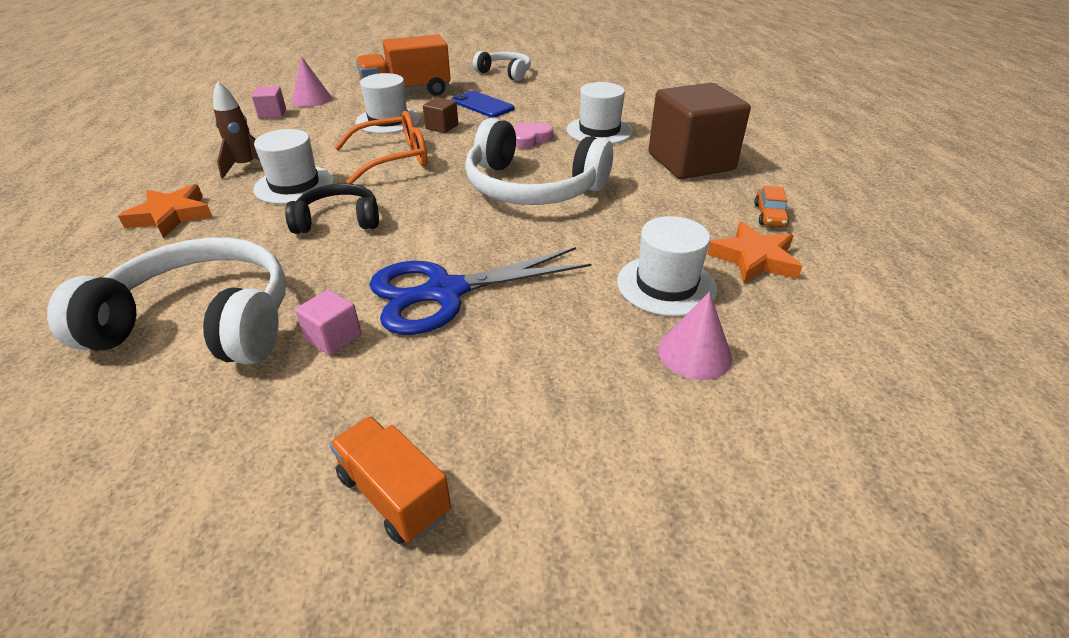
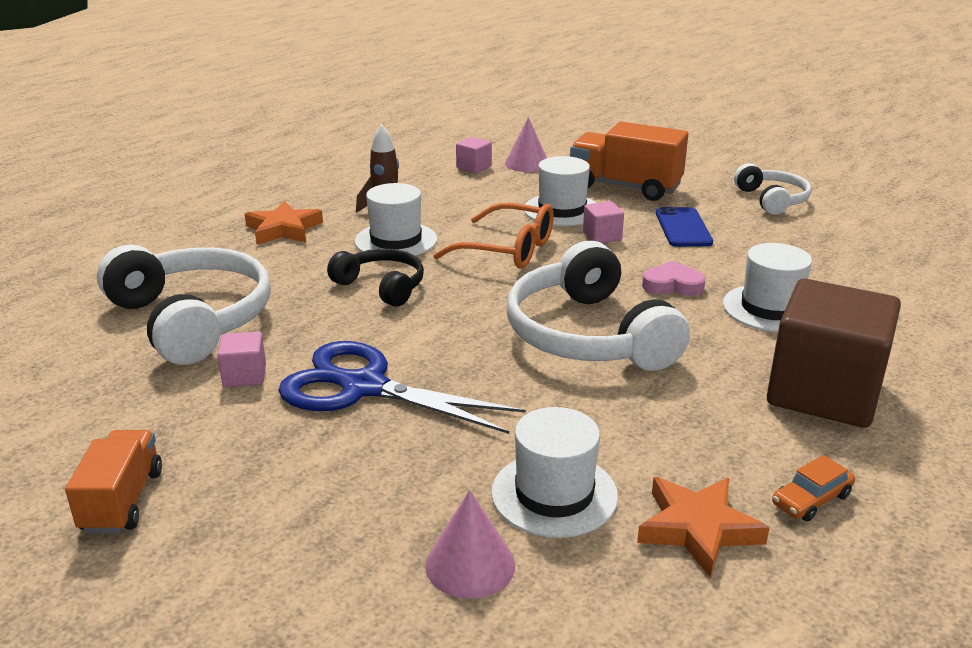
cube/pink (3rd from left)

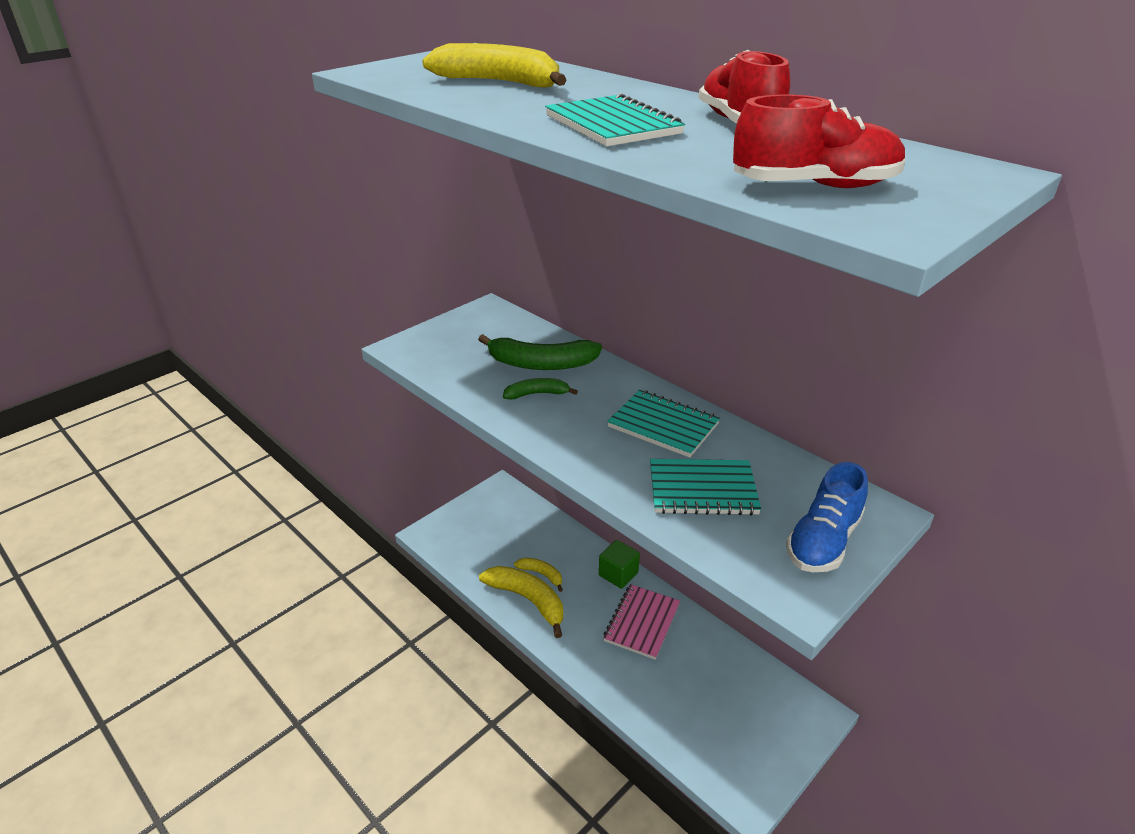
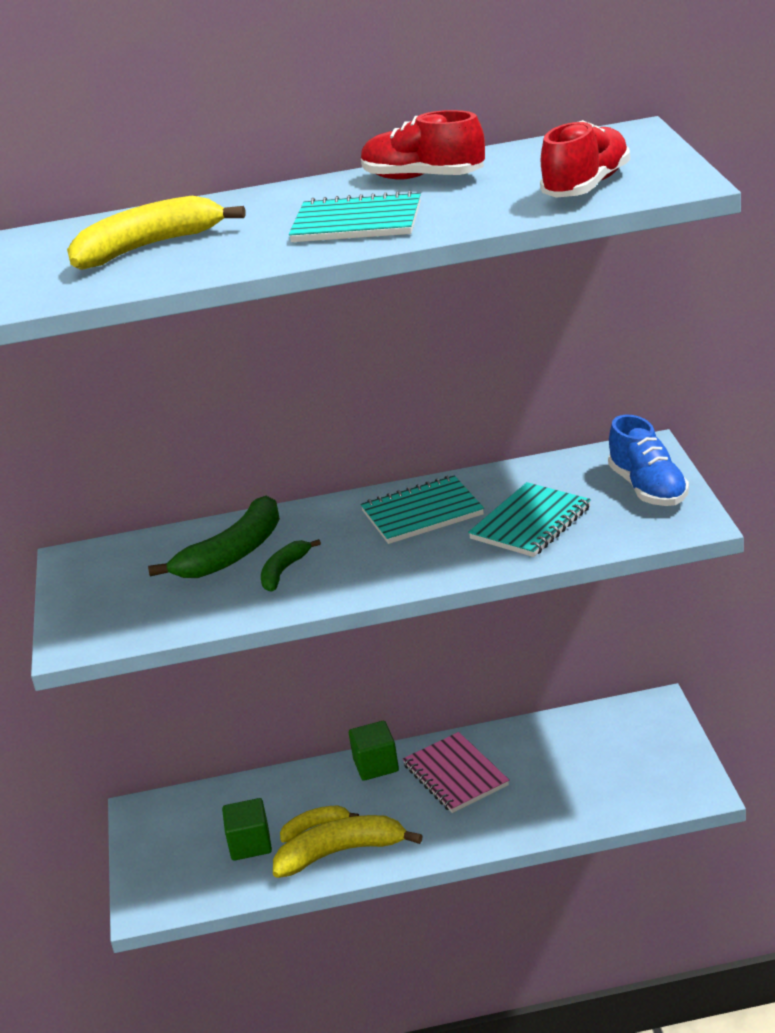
cube/green (1st from left)

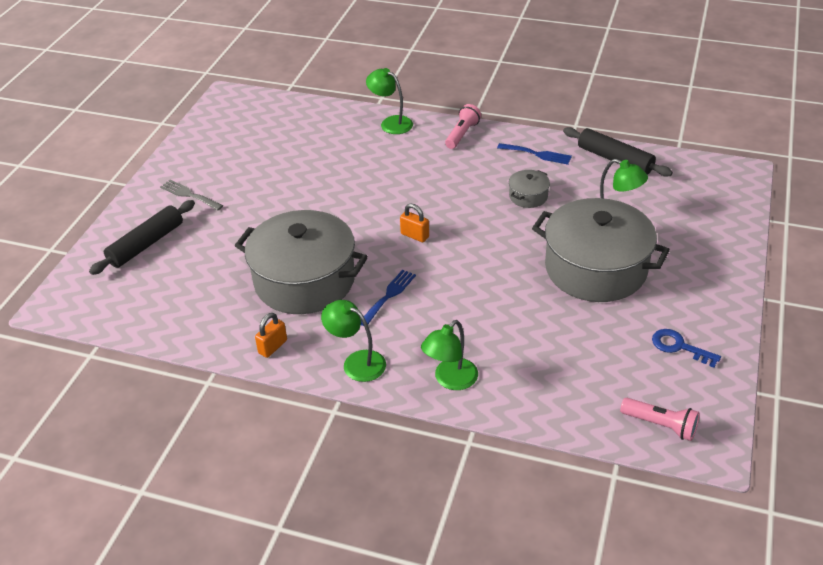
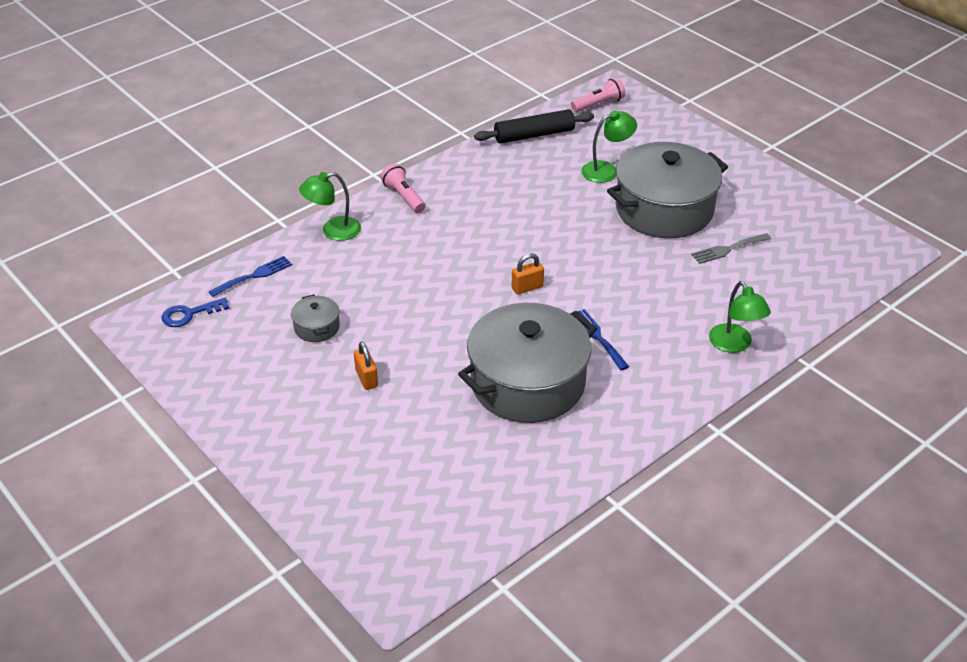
key/blue; fork/blue (1st from left); pot/grey (1st from left); padlock/orange (1st from left); flashlight/pink (2nd from left); fork/grey; rolling pin/black (1st from left in the first image); lamp/green (1st from left in the first image)

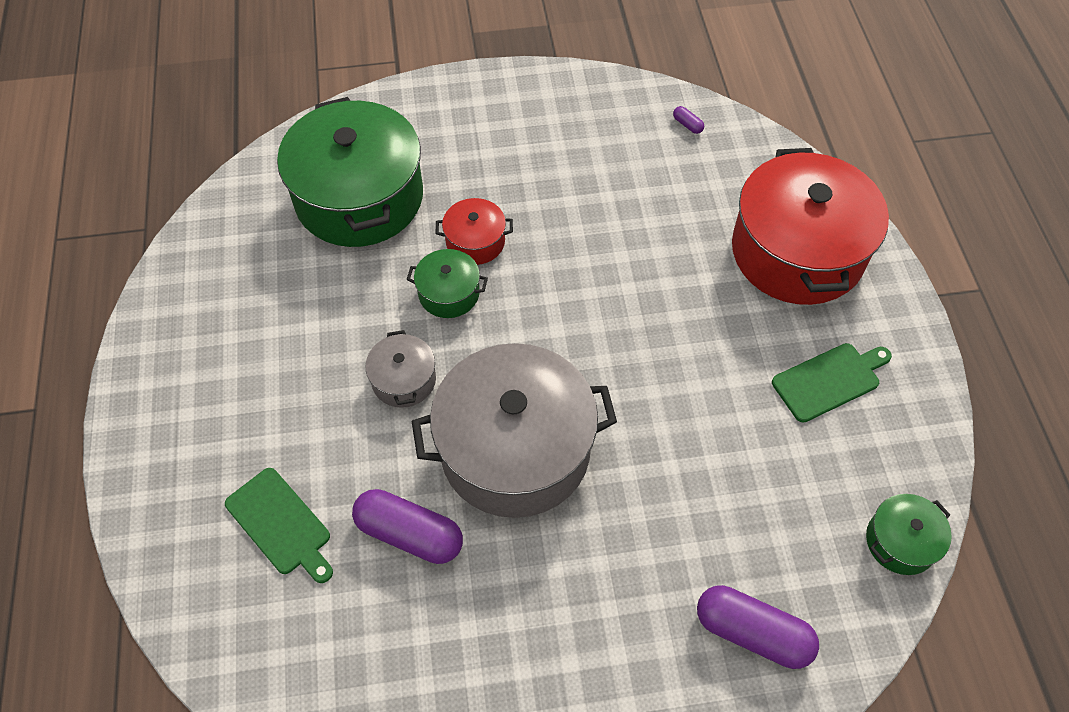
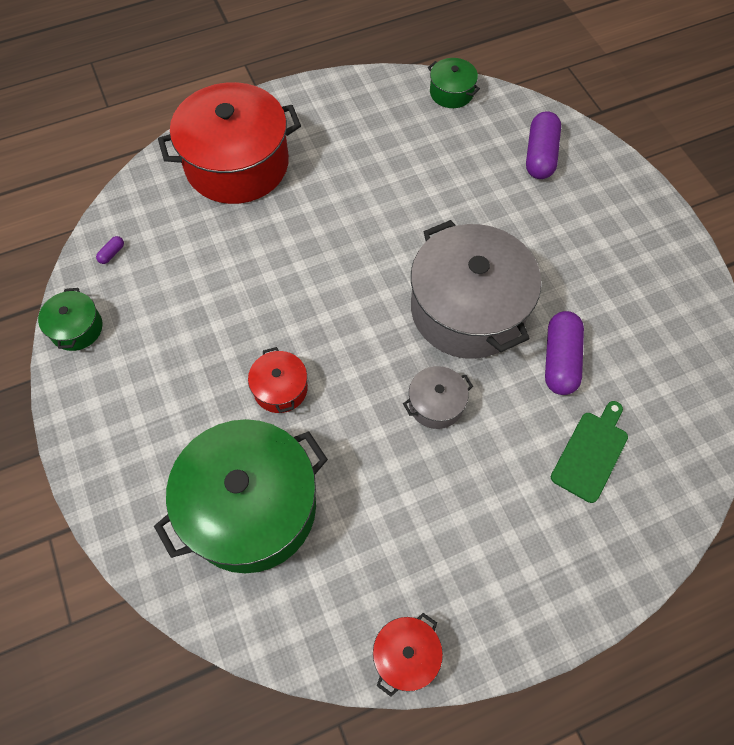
pot/green (1st from left); pot/red (3rd from left); cutting board/green (2nd from left in the first image)

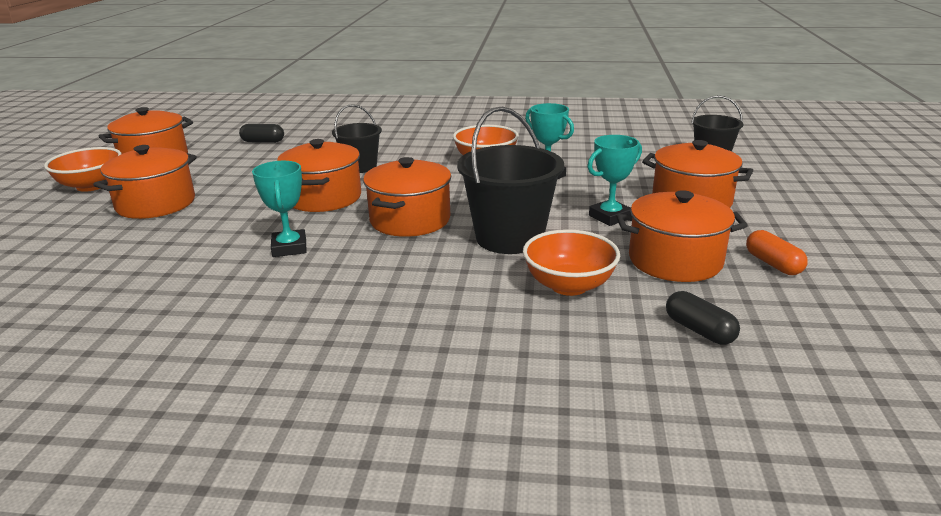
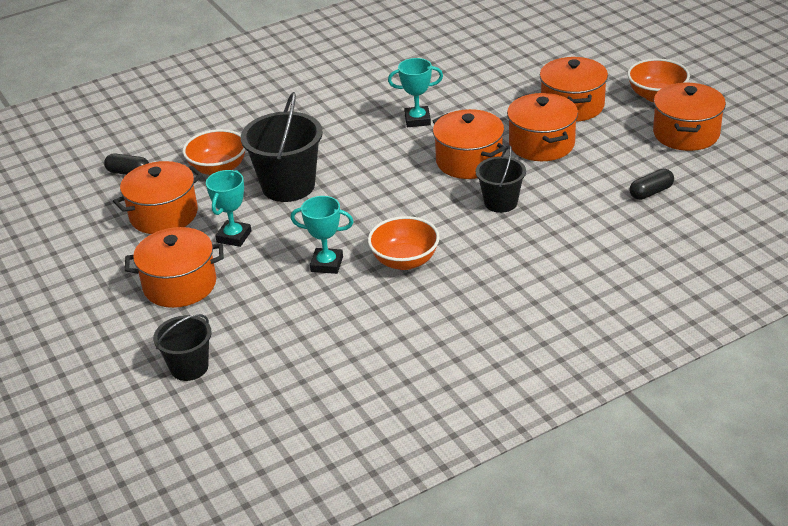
trophy/turquoise (3rd from left); pot/orange (4th from left); capsule/orange

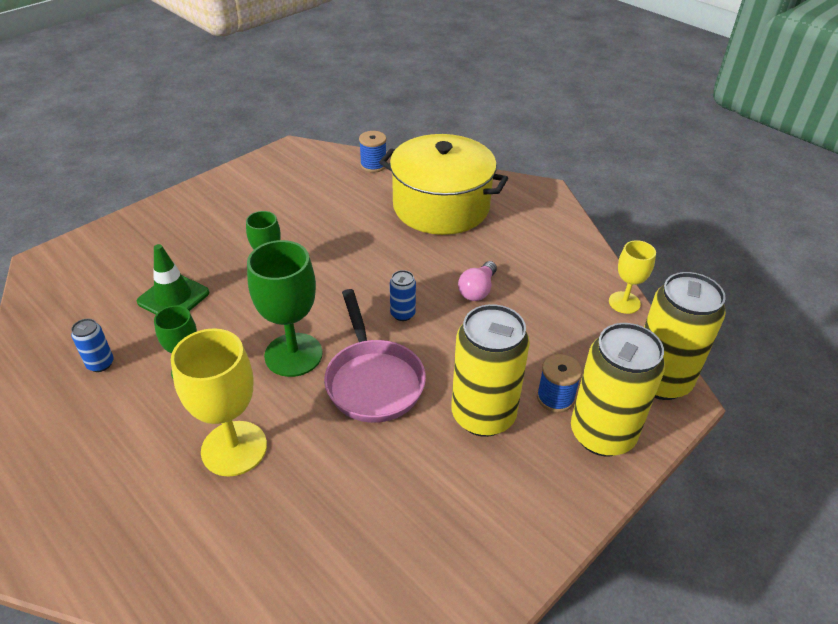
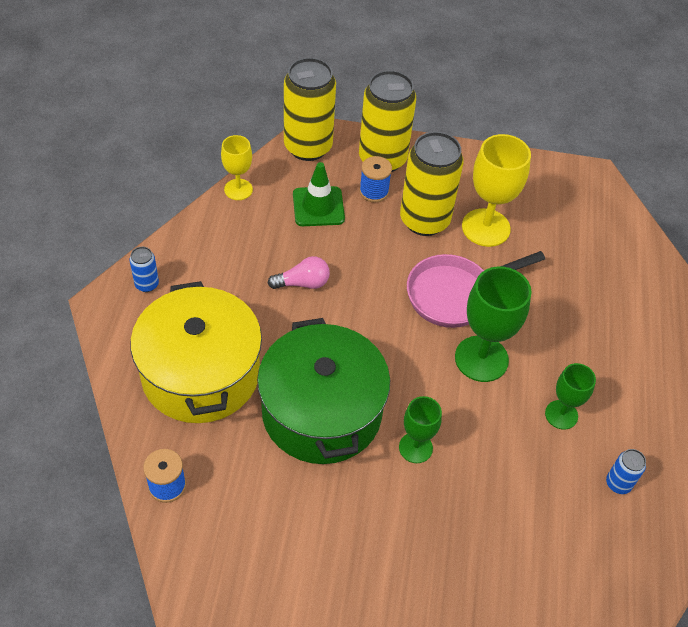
can/blue (1st from left); pot/green; traffic cone/green; pan/pink; goblet/yellow (2nd from left)

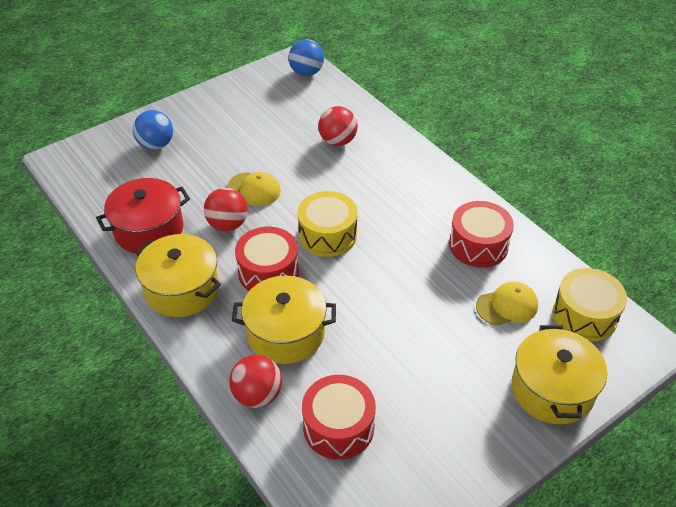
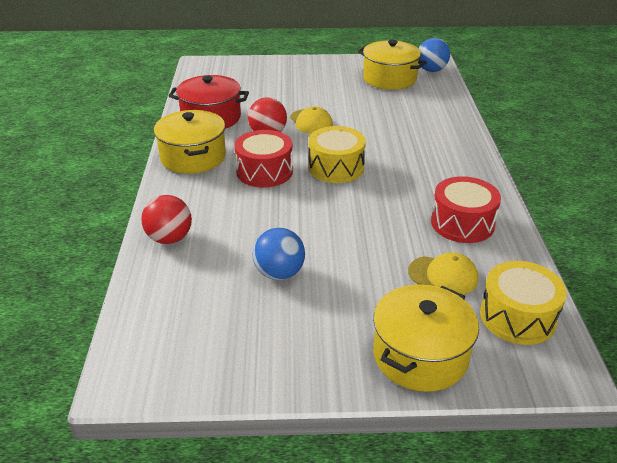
ball/blue (1st from left); pot/yellow (2nd from left); drum/red (2nd from left in the first image); ball/red (3rd from left in the first image)

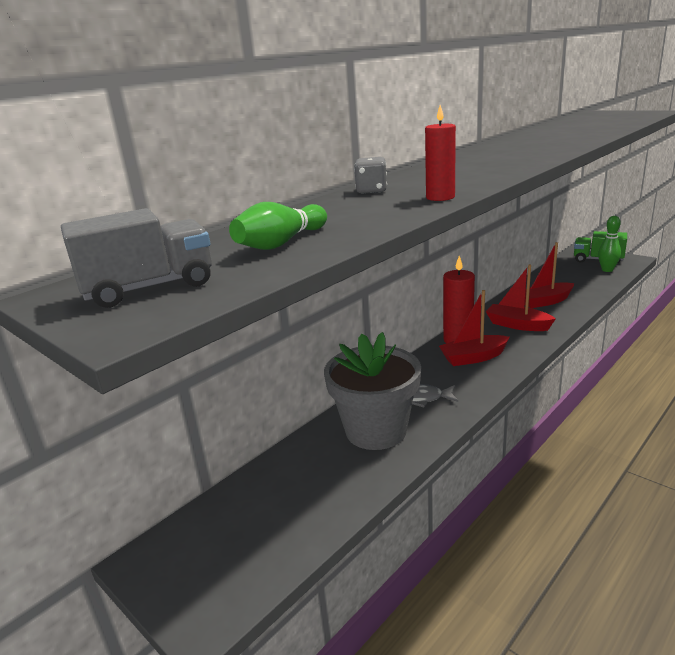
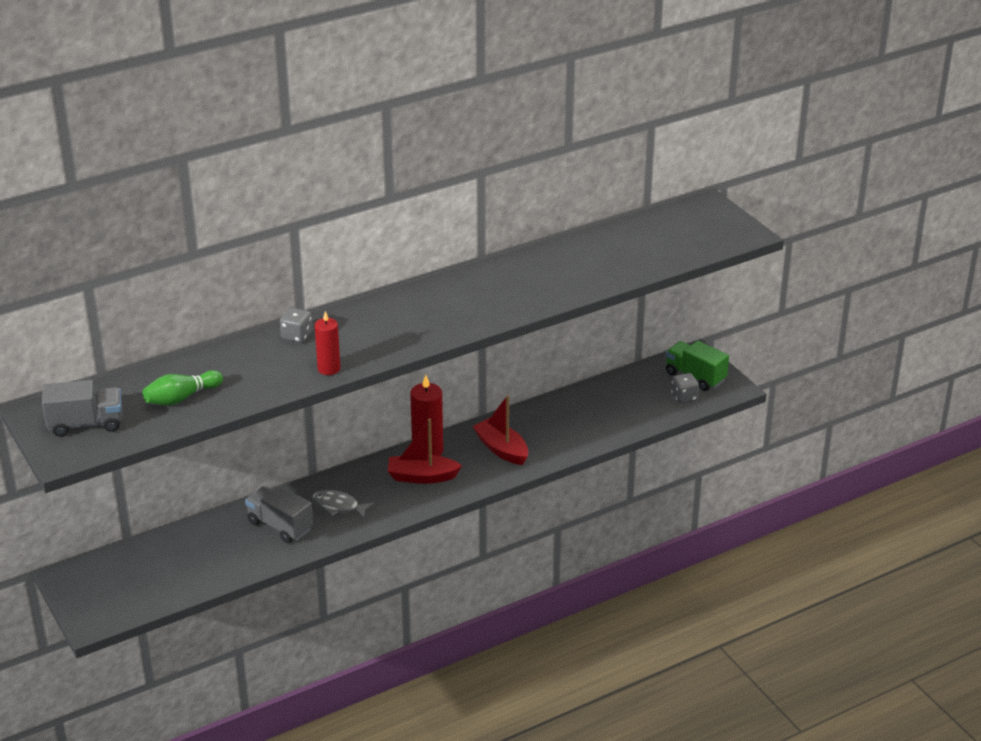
truck/grey (2nd from left); dice/grey (2nd from left); boat/red (3rd from left in the first image)

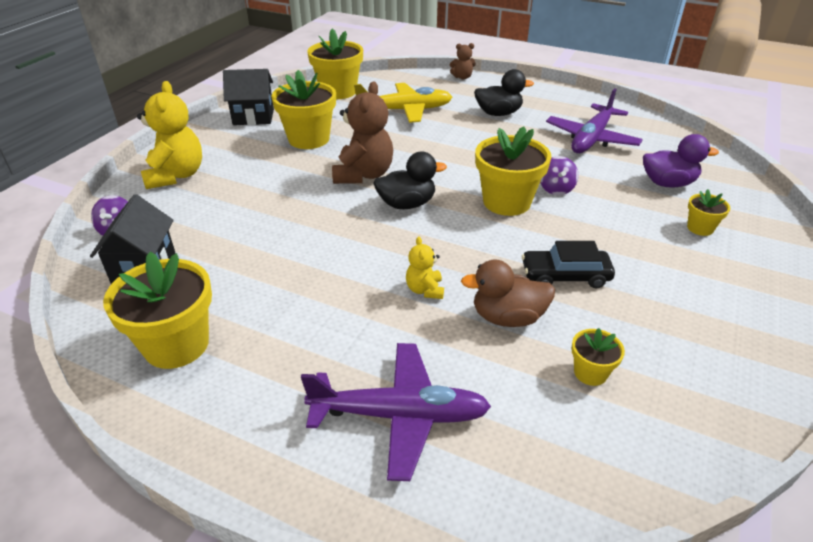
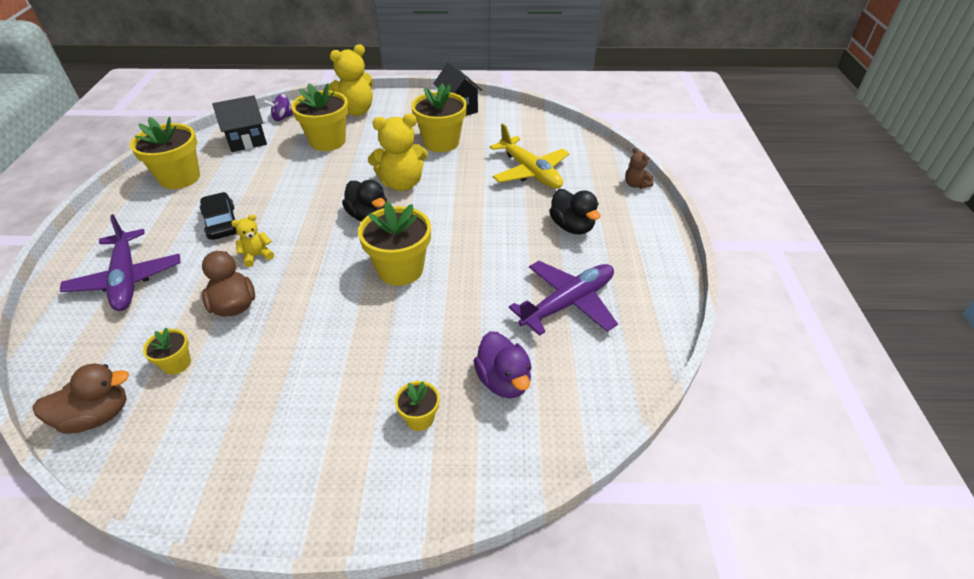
duck/brown (1st from left); car/black; flower pot/yellow (3rd from left); teddy bear/yellow (3rd from left); plane/purple (2nd from left); spinning top/purple (2nd from left in the first image)

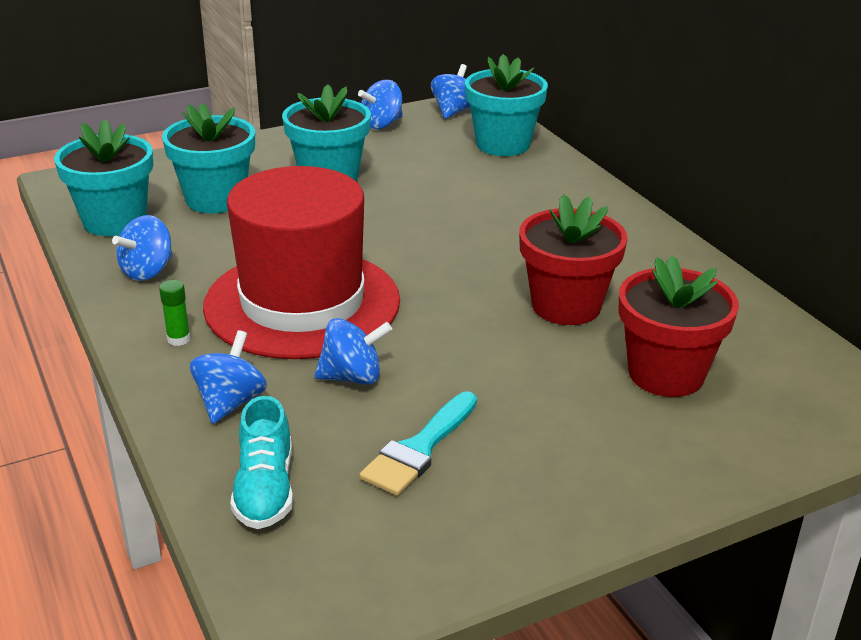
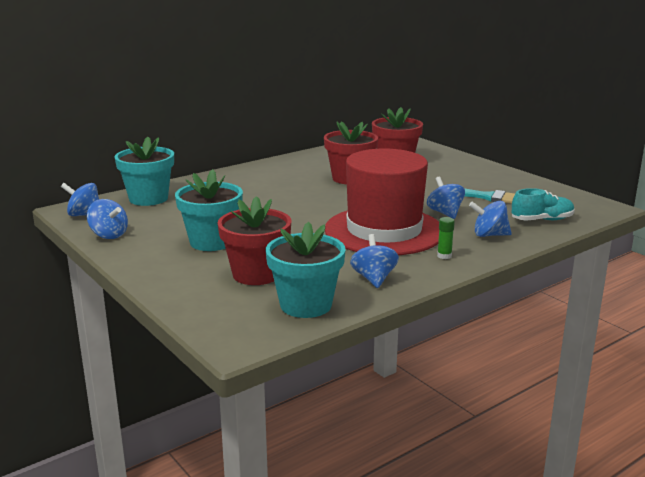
flower pot/red (1st from left); spinning top/blue (3rd from left)

